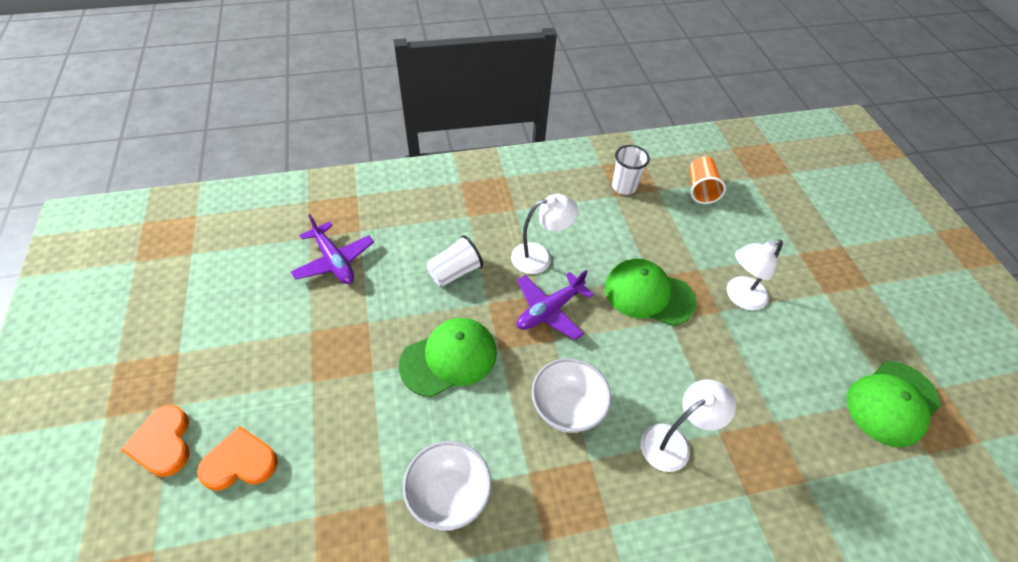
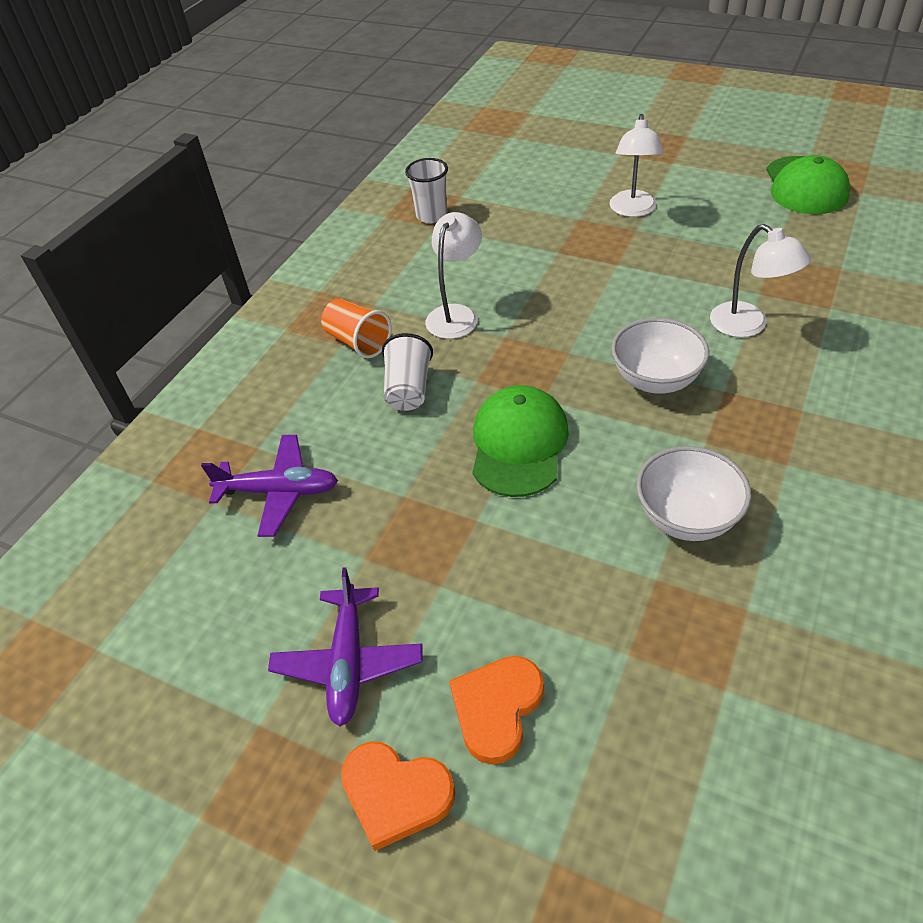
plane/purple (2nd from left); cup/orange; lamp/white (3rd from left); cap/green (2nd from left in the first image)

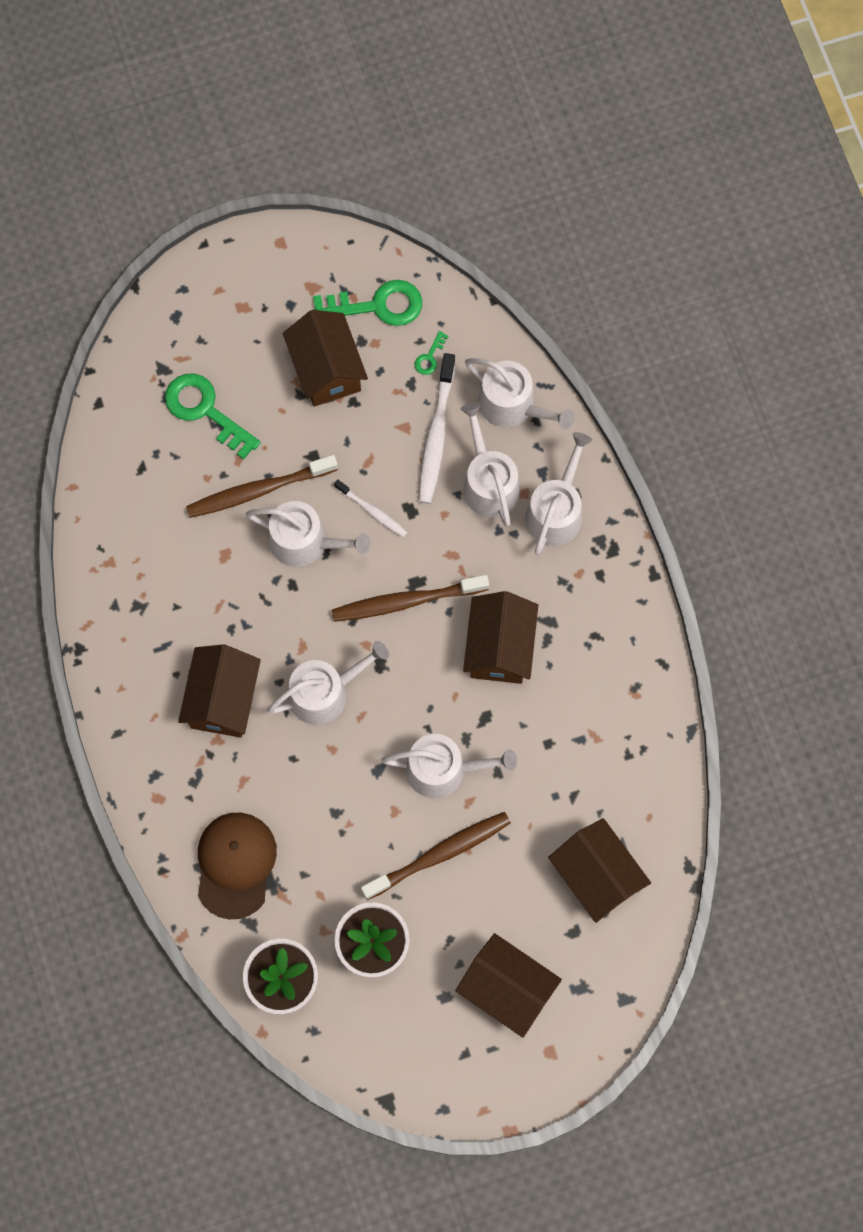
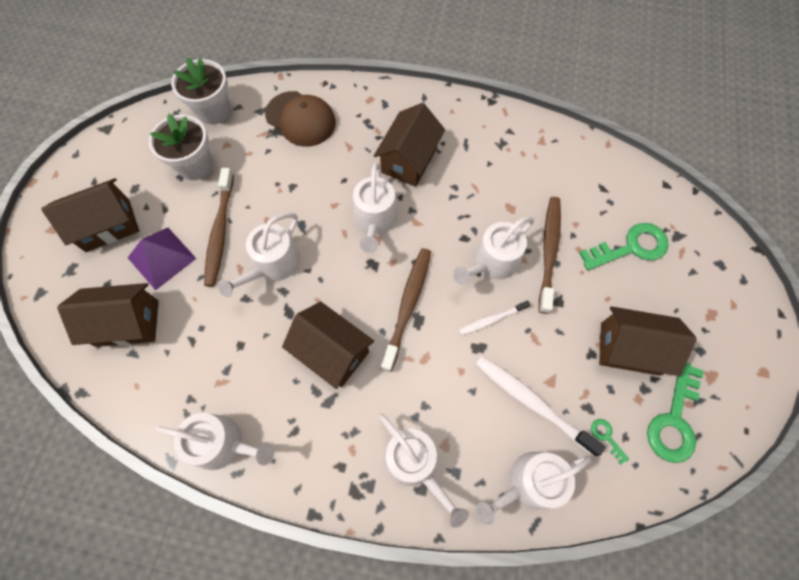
pyramid/purple; watering can/white (1st from left); house/brown (4th from left)

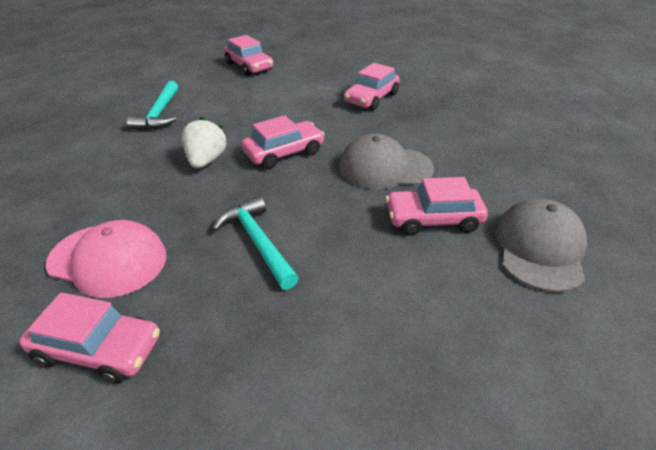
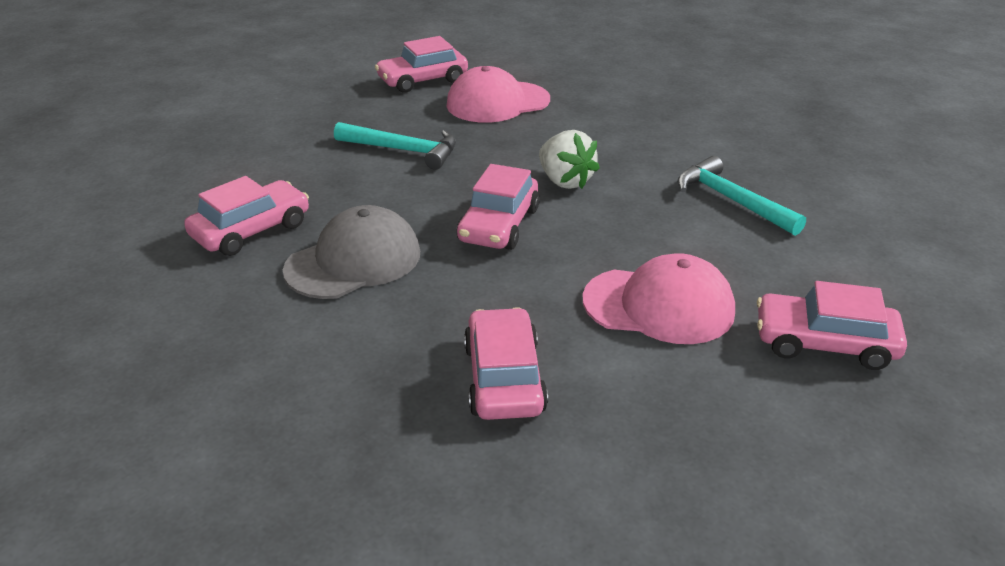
cap/pink (2nd from left); cap/grey (2nd from left in the first image)

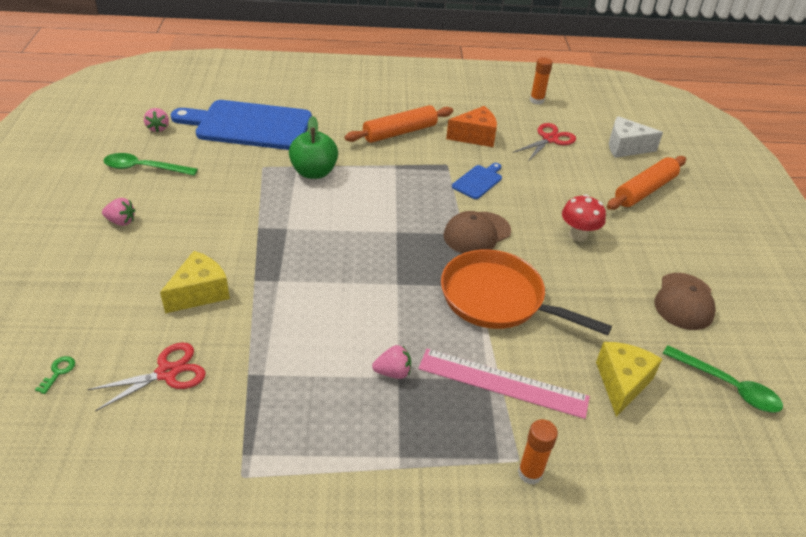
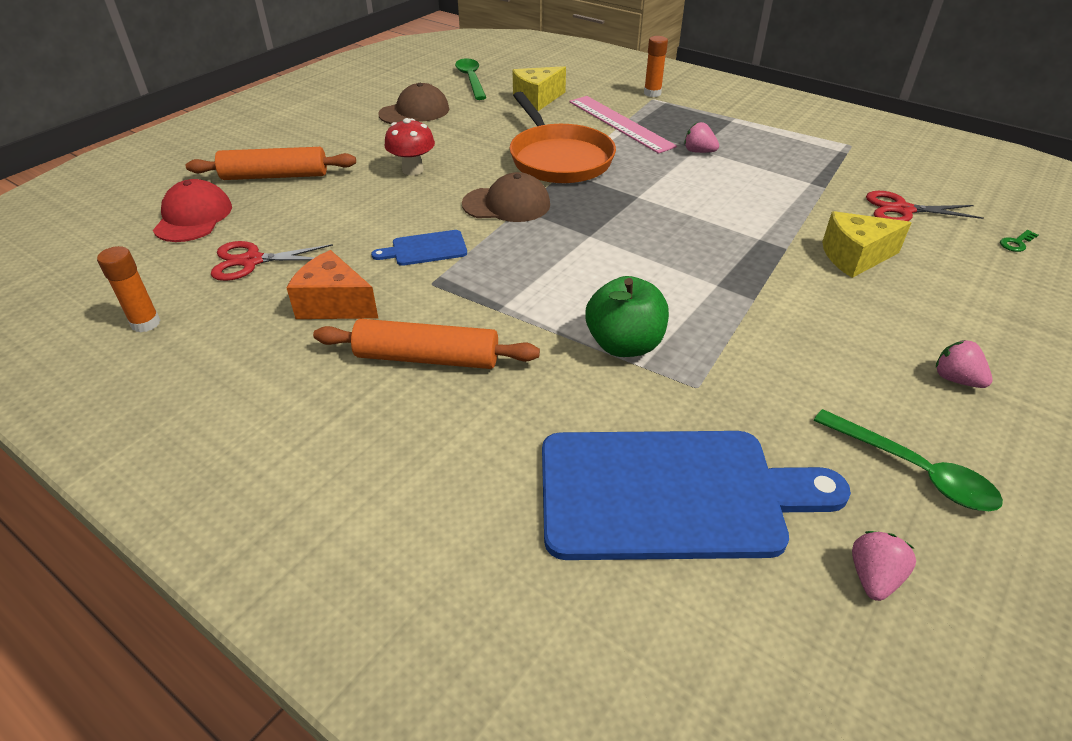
cap/red; cutting board/blue (2nd from left)

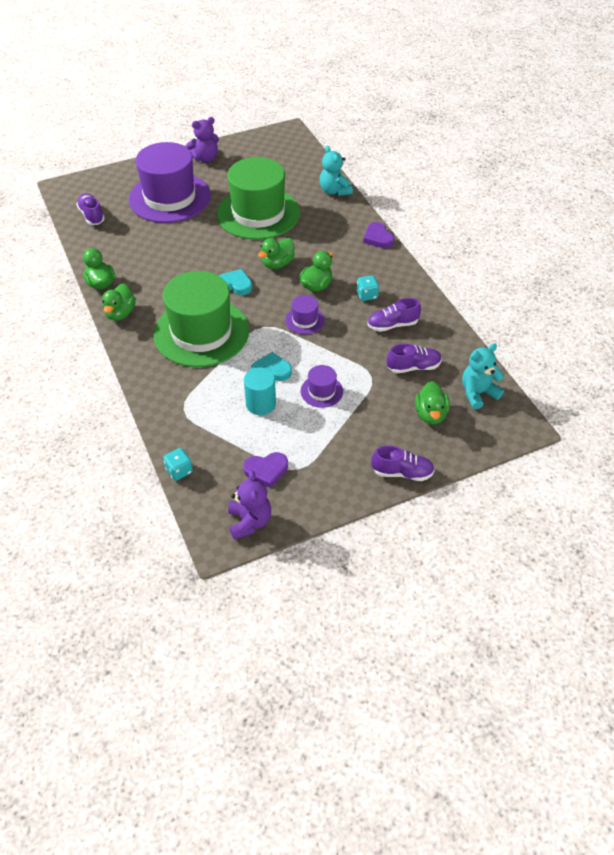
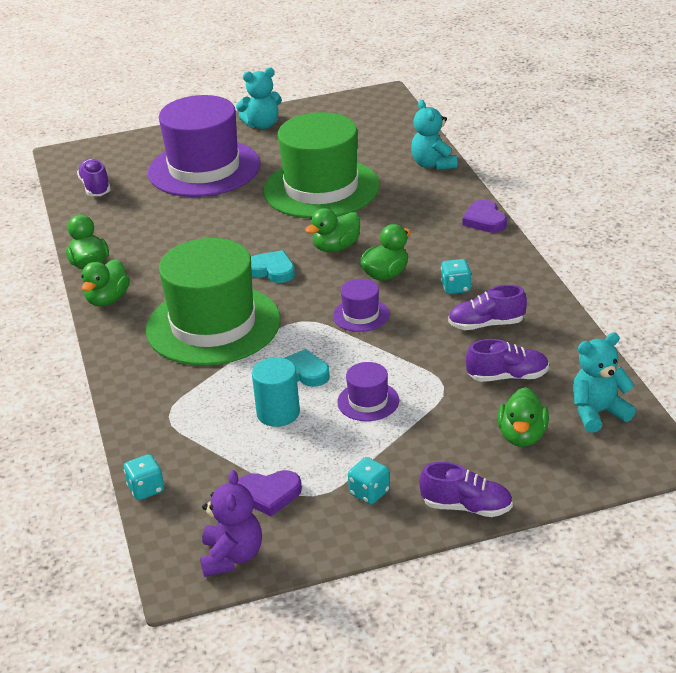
teddy bear/turquoise (1st from left); dice/turquoise (2nd from left)

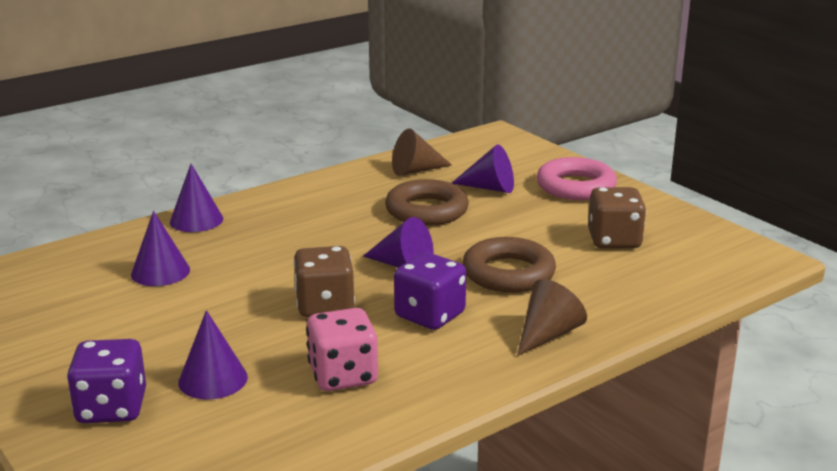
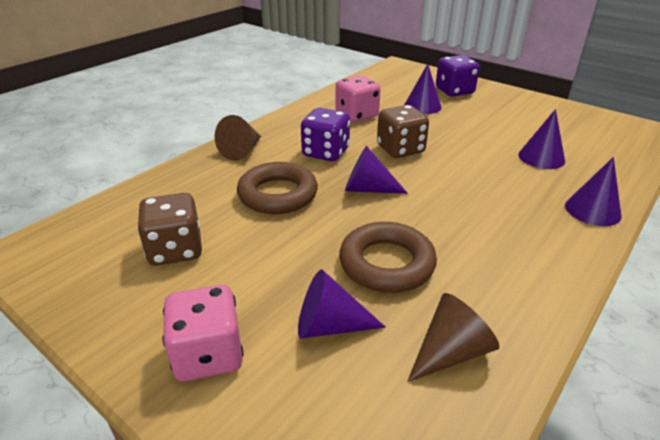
dice/pink (1st from left)

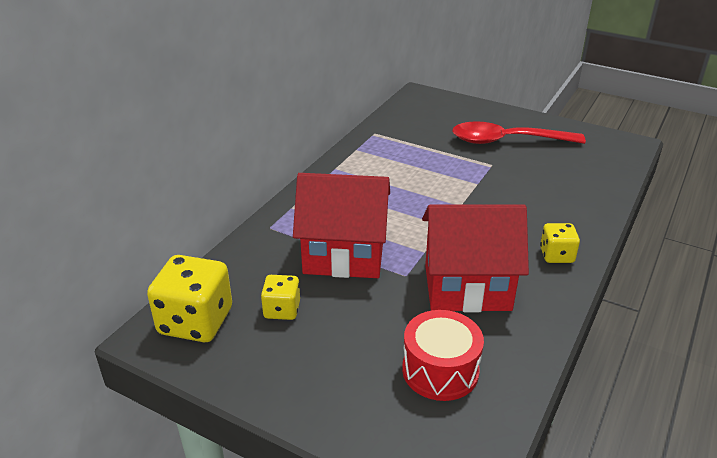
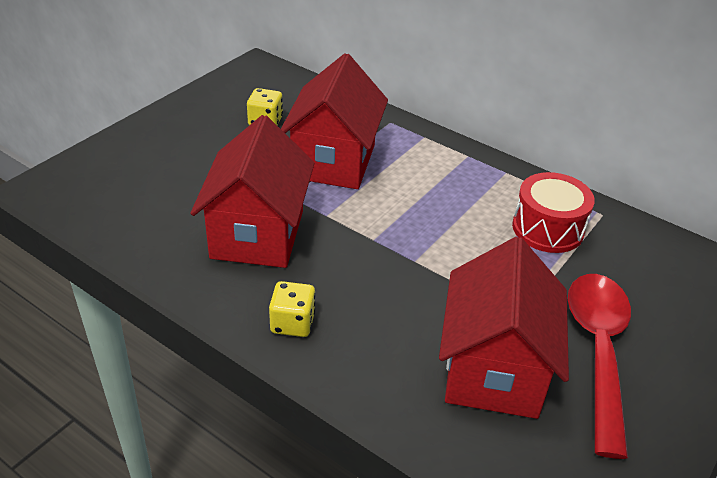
house/red (3rd from left); drum/red; dice/yellow (1st from left in the first image)

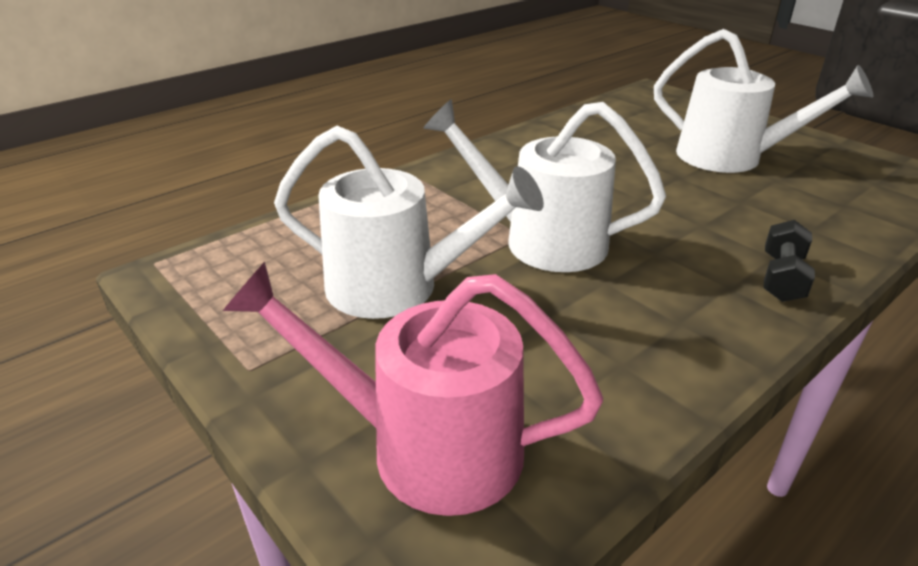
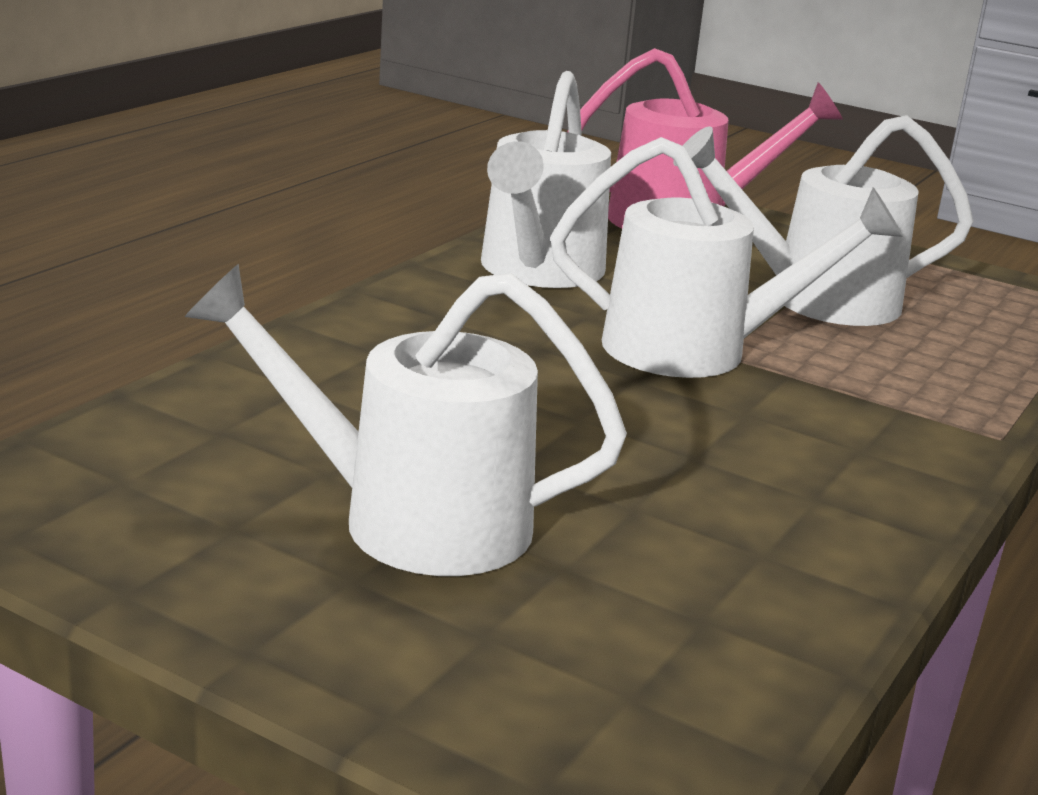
watering can/white (2nd from left); dumbbell/black

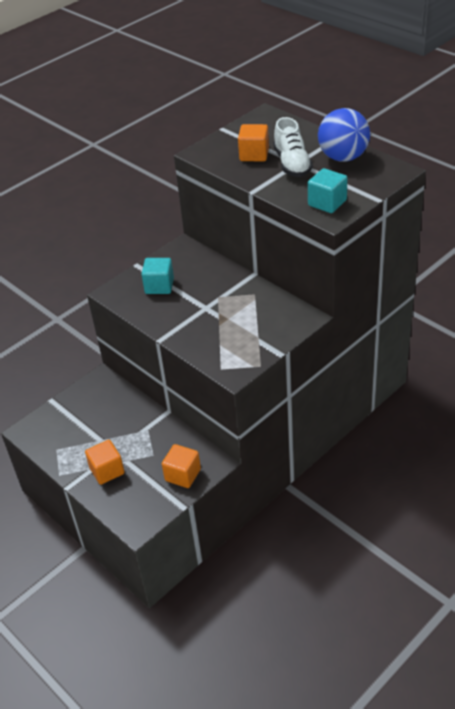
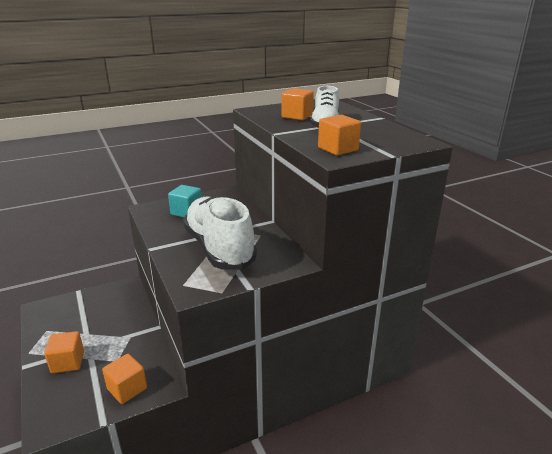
shoe/white (1st from left); cube/orange (4th from left); ball/blue

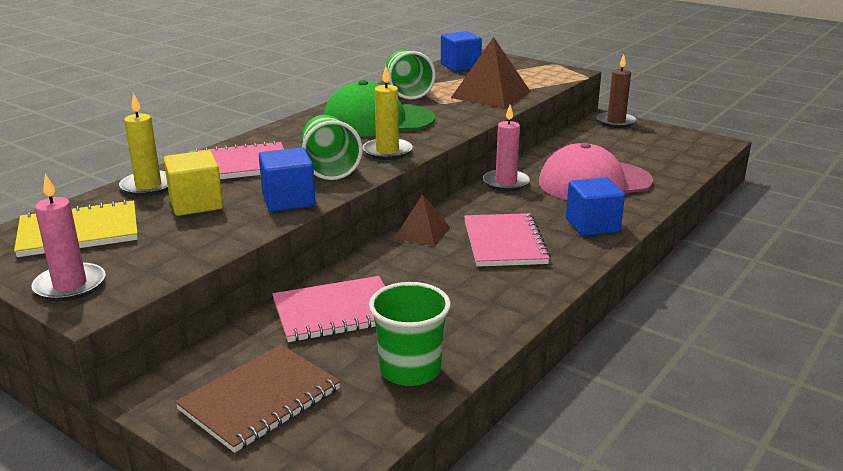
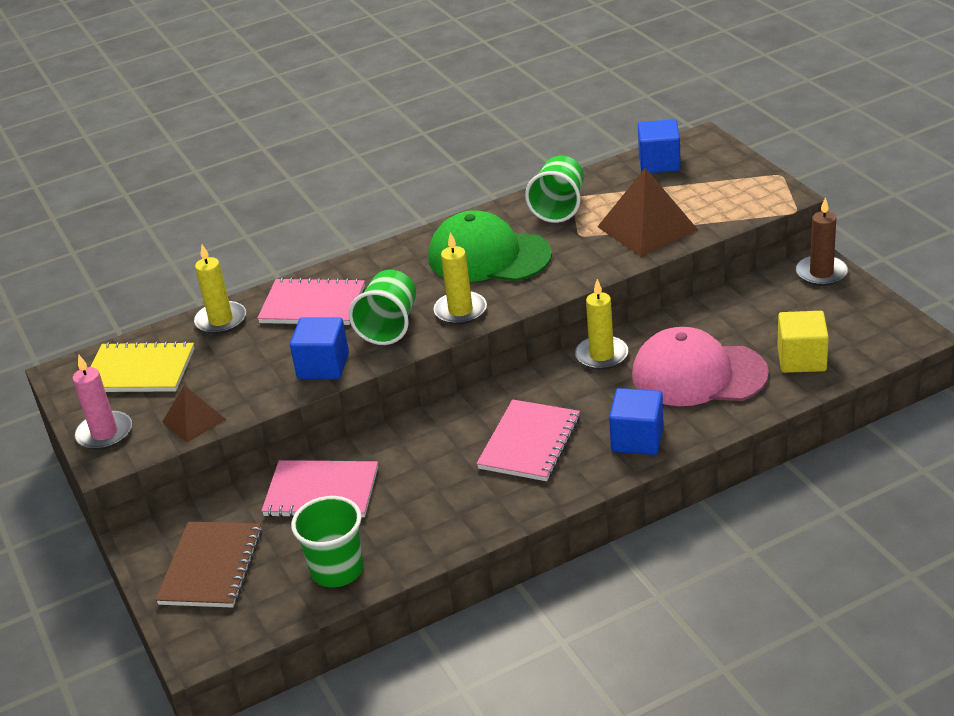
notebook/brown; pyramid/brown (1st from left); candle/yellow (3rd from left); cube/yellow

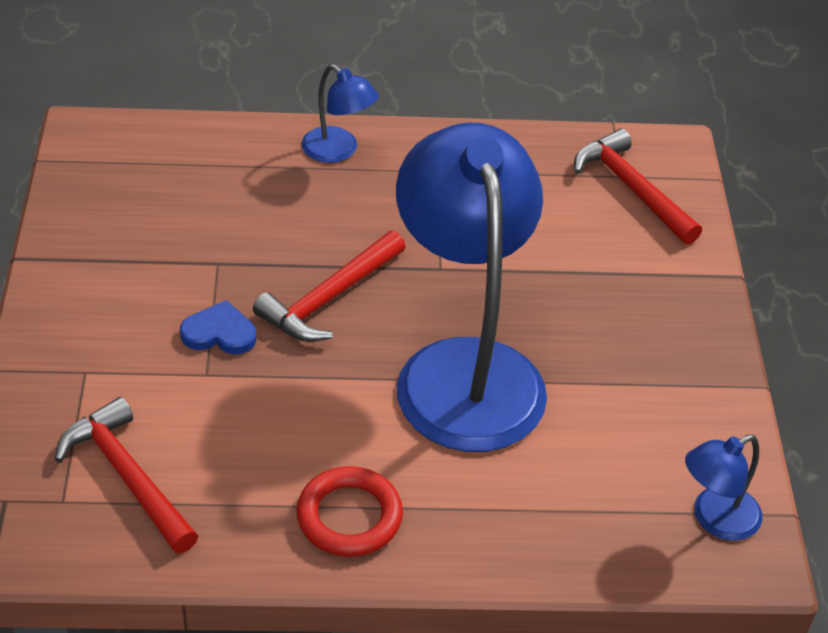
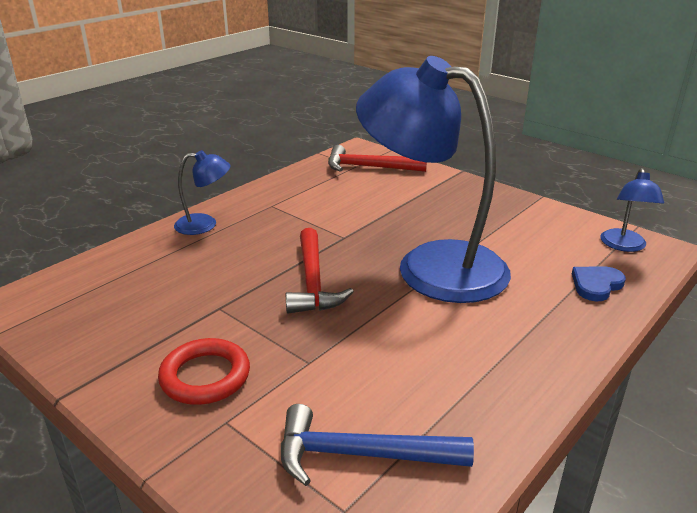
ring/red; hammer/blue; heart/blue

